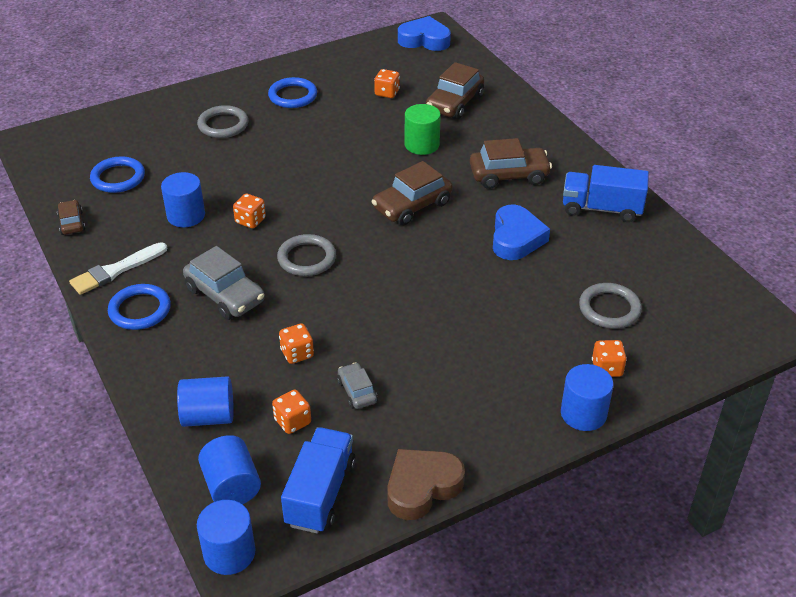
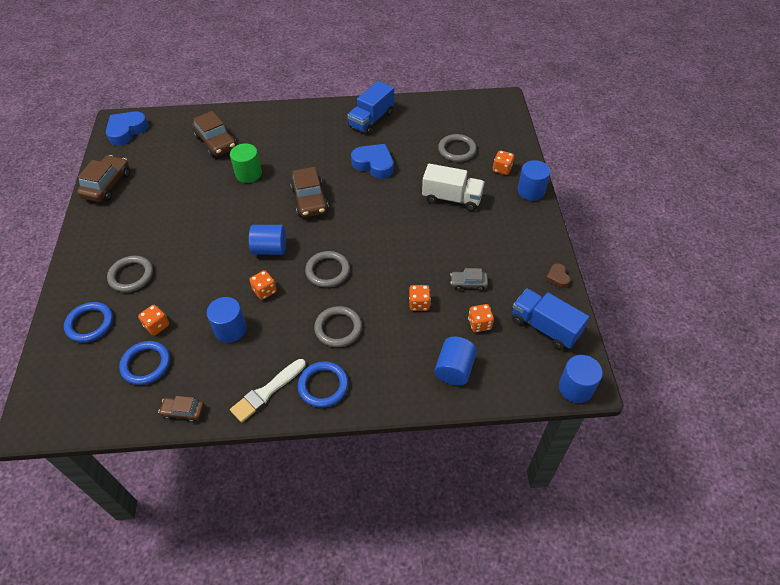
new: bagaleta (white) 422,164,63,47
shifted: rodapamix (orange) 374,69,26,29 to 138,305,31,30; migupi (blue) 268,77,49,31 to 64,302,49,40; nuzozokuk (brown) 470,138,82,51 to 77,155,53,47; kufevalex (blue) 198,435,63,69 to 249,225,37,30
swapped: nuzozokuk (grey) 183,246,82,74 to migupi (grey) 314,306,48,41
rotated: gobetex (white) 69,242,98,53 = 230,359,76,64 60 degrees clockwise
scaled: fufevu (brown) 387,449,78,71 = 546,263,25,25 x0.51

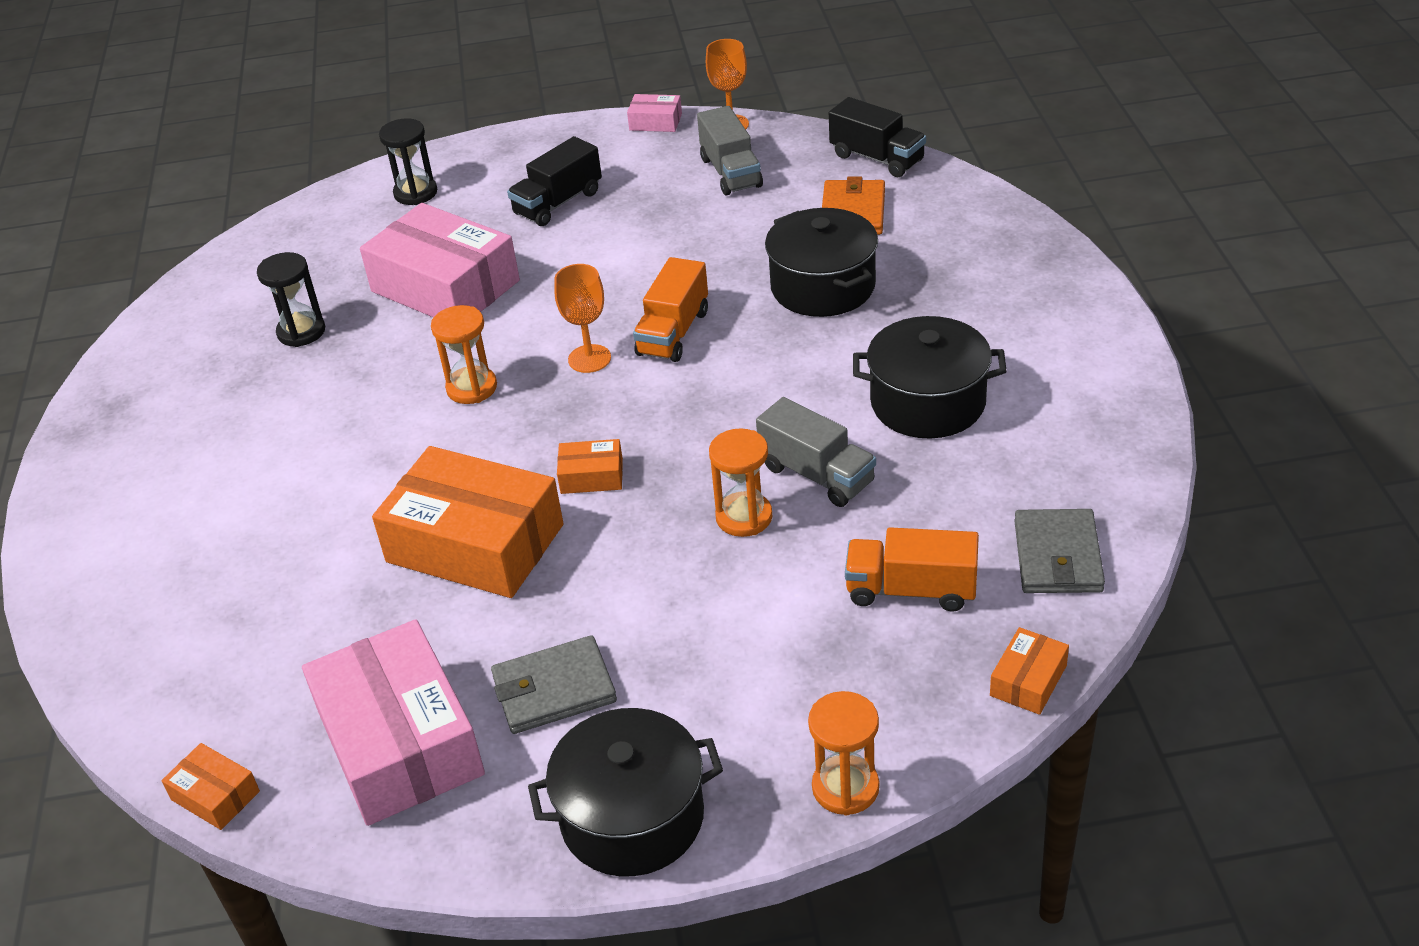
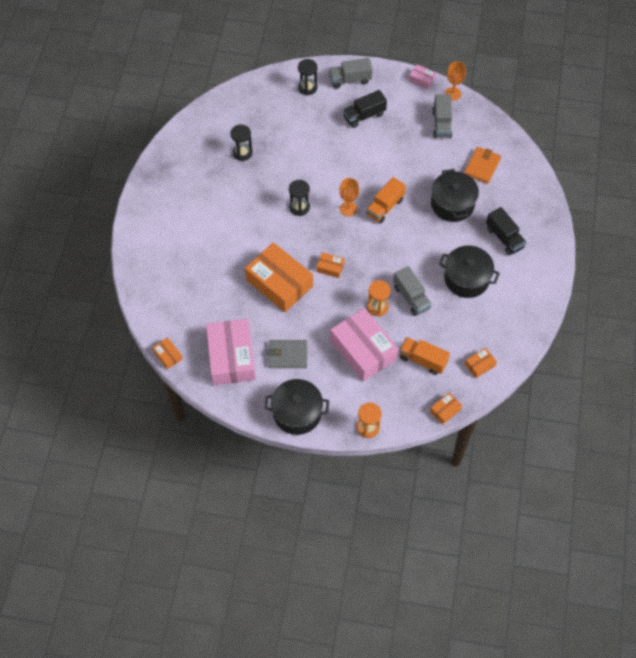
new: bagaleta (grey) 329,58,43,31
shifted: bagaleta (black) 829,97,97,80 to 486,207,41,48; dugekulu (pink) 360,203,160,115 to 330,308,68,74
swapped: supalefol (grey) 1014,509,91,84 to dugekulu (orange) 465,348,32,30
repainted: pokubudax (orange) 431,305,66,99 to pokubudax (black) 289,180,21,36

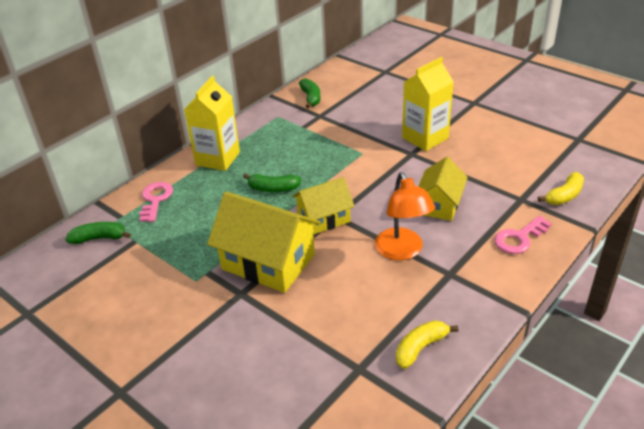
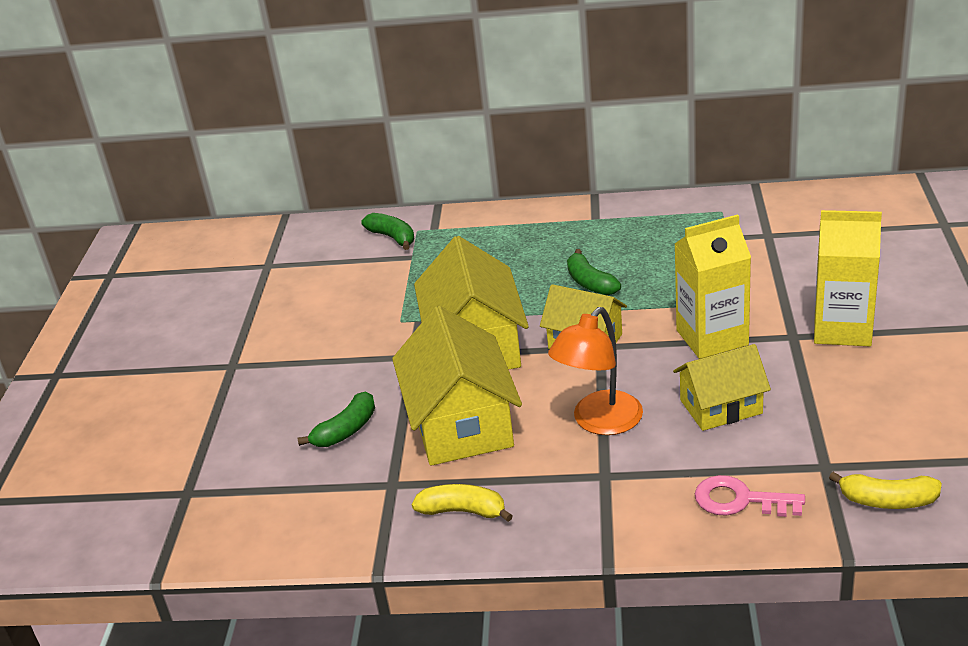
gone: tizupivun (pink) 139,182,34,40
new: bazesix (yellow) 392,306,130,160
shifted: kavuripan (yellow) 184,76,56,95 to 675,215,76,144; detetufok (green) 299,78,21,30 to 298,392,77,55

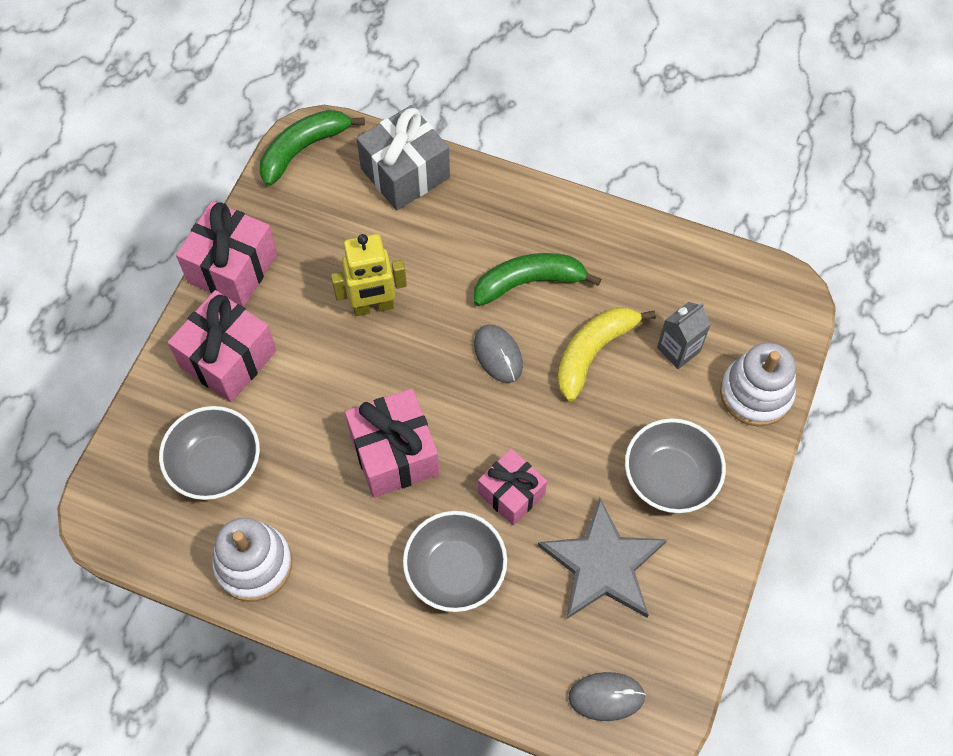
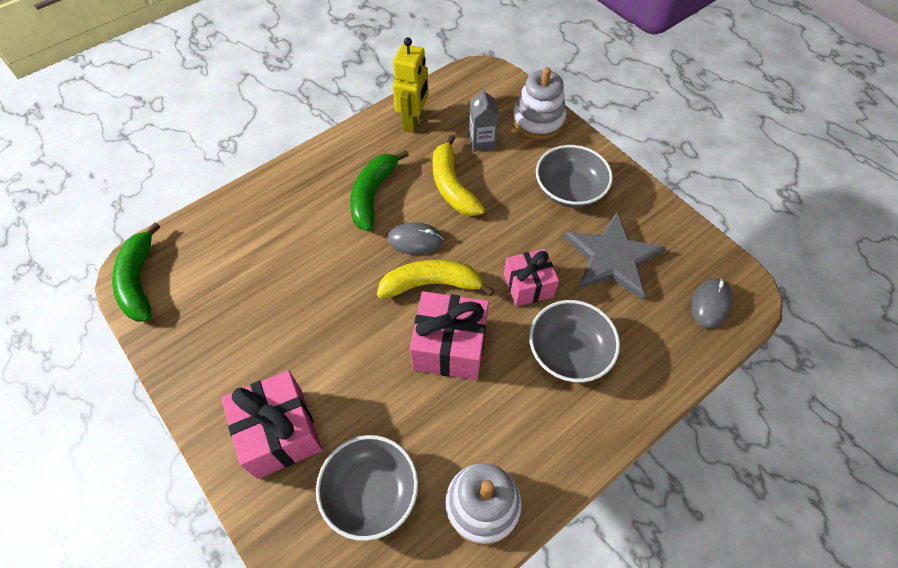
gone: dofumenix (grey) 356,105,94,106; dofumenix (pink) 176,201,101,106
new: detetufok (yellow) 377,260,117,39
shifted: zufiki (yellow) 331,234,76,82 to 393,37,36,96

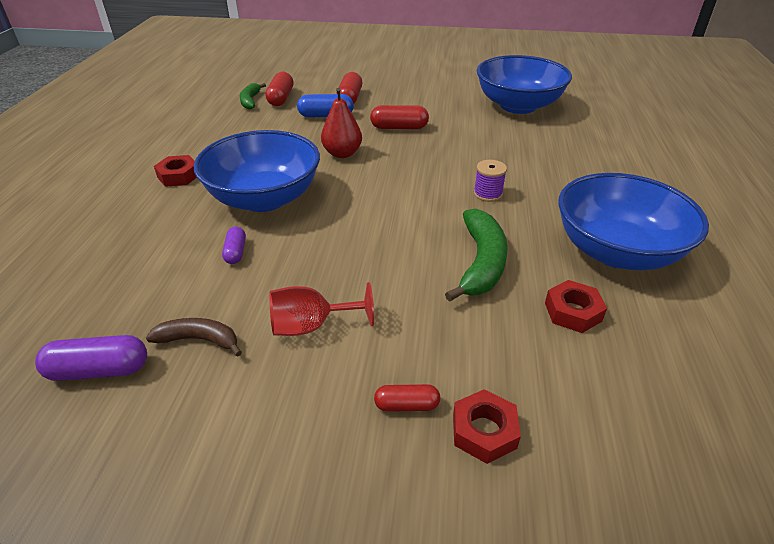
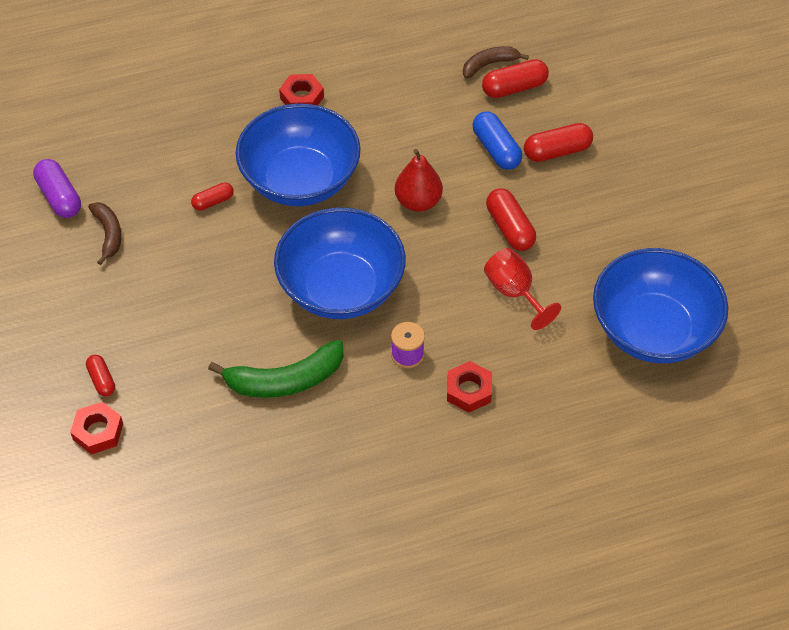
shifted: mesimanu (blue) 558,173,151,97 to 274,208,132,111; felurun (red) 545,280,62,53 to 447,361,45,52; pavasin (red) 269,282,105,54 to 484,248,77,82
repainted: detetufok (green) 240,83,26,27 to detetufok (brown) 463,46,66,33; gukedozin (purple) 222,227,24,37 to gukedozin (red) 191,182,43,29

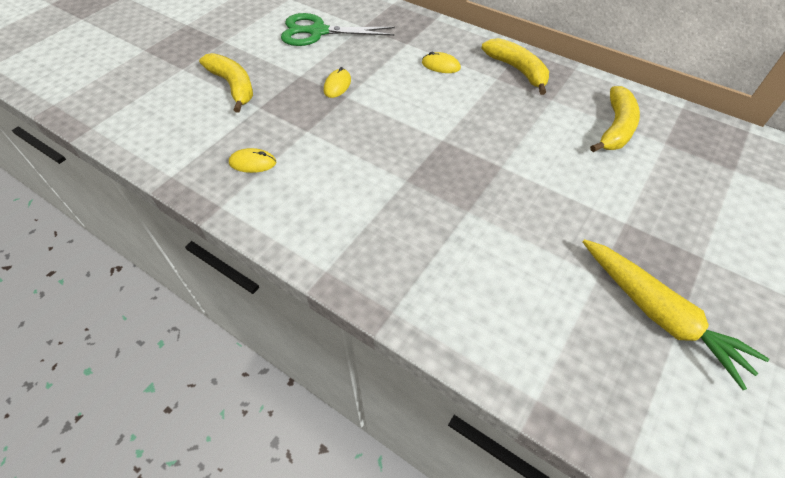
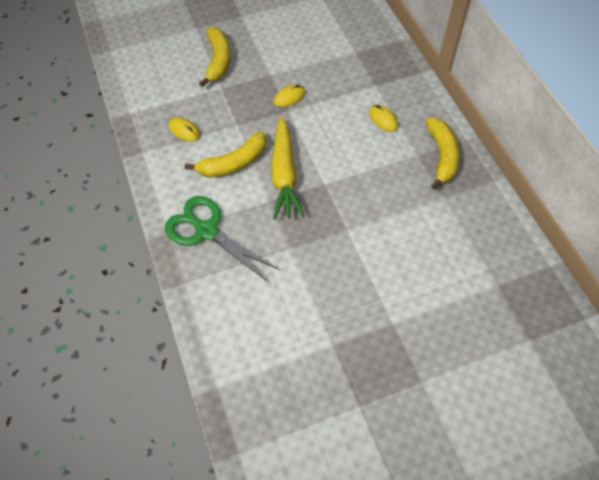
shifted: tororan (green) 281,13,114,33 to 165,196,113,86; detetufok (yellow) 590,86,50,66 to 185,131,81,47; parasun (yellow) 583,239,186,151 to 271,117,34,102

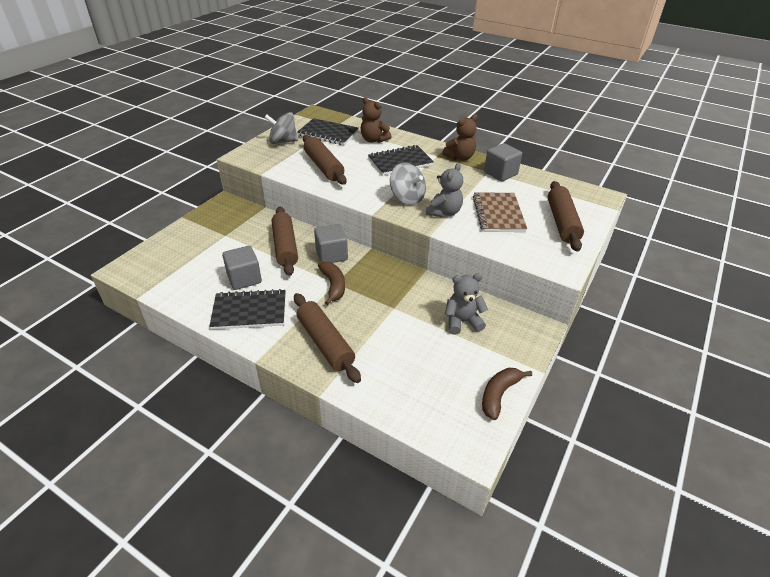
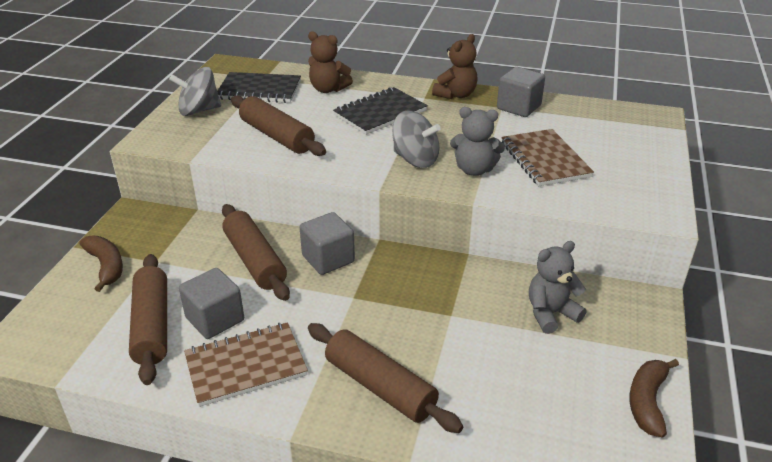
shifted: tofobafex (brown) 548,181,36,71 to 129,254,38,131; detetufok (brown) 318,261,27,44 to 79,235,44,57
repainted: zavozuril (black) 209,289,77,41 to zavozuril (brown) 184,322,124,85
rotated: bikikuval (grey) 426,163,37,54 = 450,107,55,69 90 degrees clockwise

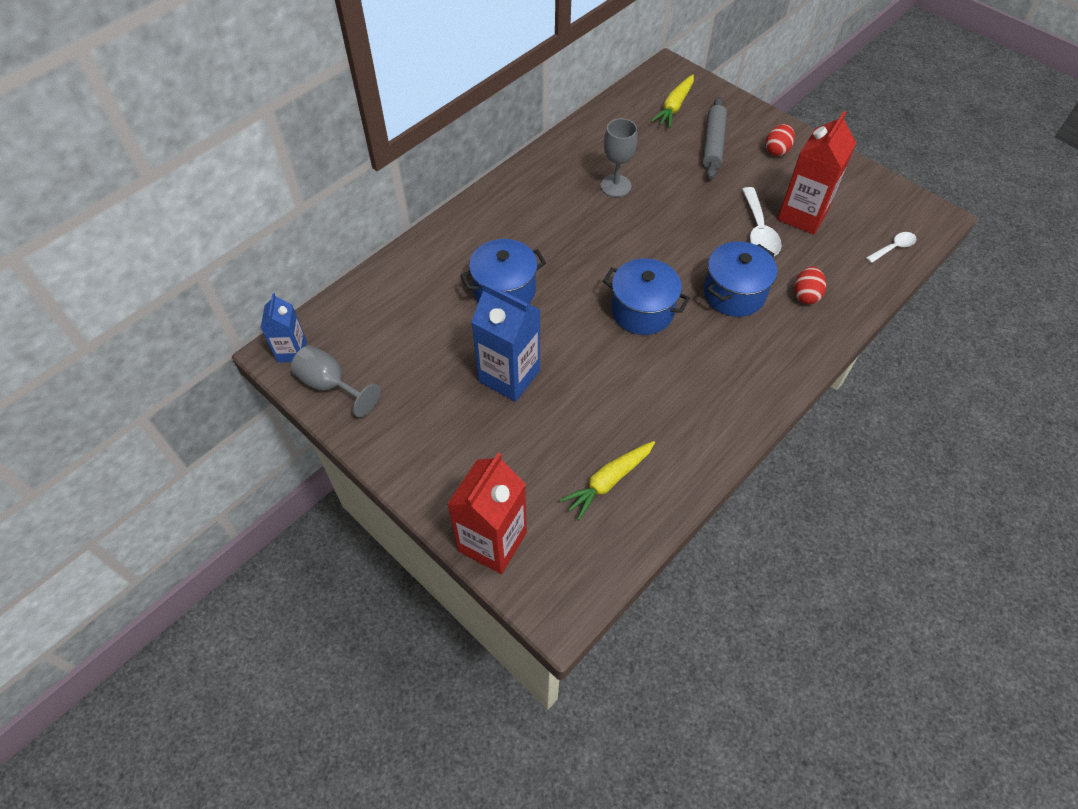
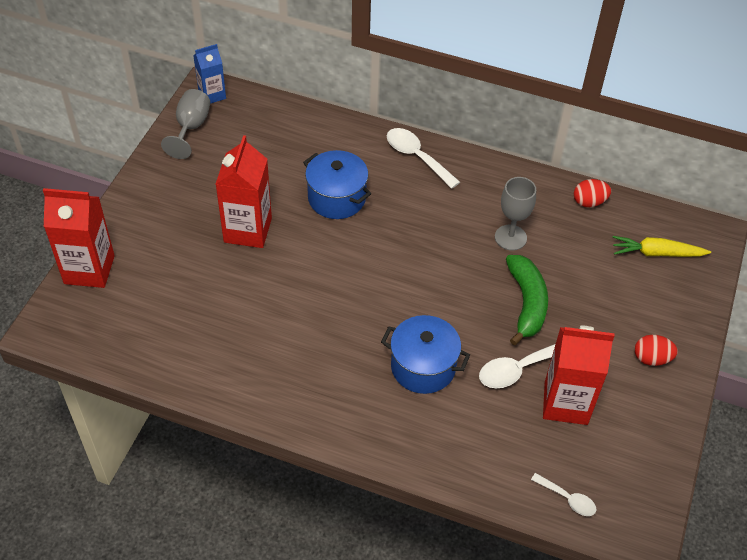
gone: tofobafex (grey) 703,97,24,83; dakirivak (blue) 603,258,87,77; parasun (yellow) 559,441,96,79
new: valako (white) 387,128,73,61; detetufok (green) 506,255,42,90
shifted: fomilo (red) 794,266,32,38 to 574,179,37,28
repainted: kavuripan (blue) 471,282,69,120 to kavuripan (red) 216,135,56,113

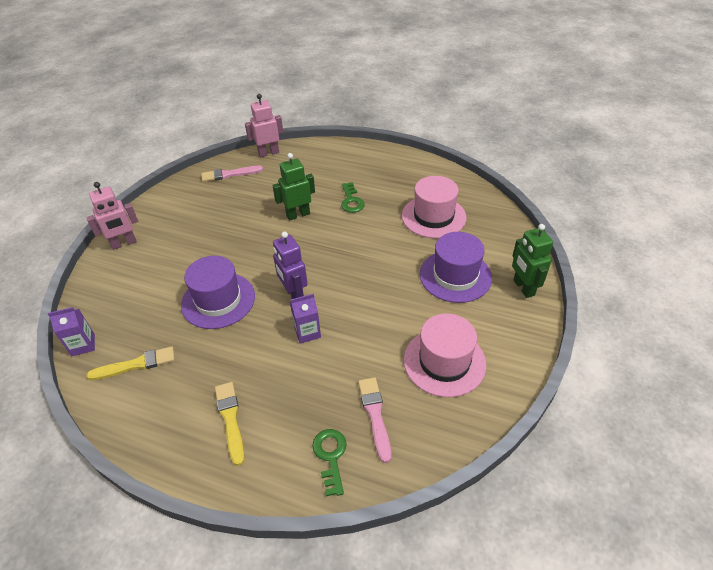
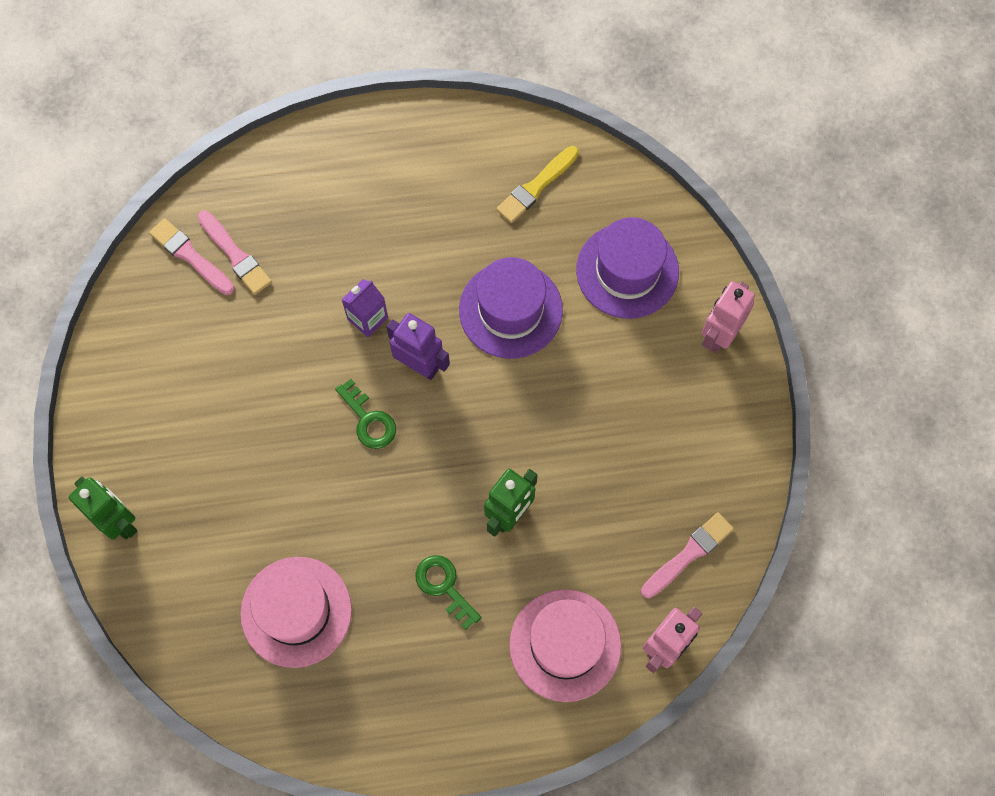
gone: kavuripan (purple) 48,307,47,49; gobetex (yellow) 215,382,30,84
new: gobetex (pink) 149,218,86,77
shifted: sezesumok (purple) 420,232,72,71 to 576,217,103,102; sezesumok (pink) 404,313,82,84 to 509,589,112,113; tizupivun (green) 312,429,35,67 to 335,379,61,70

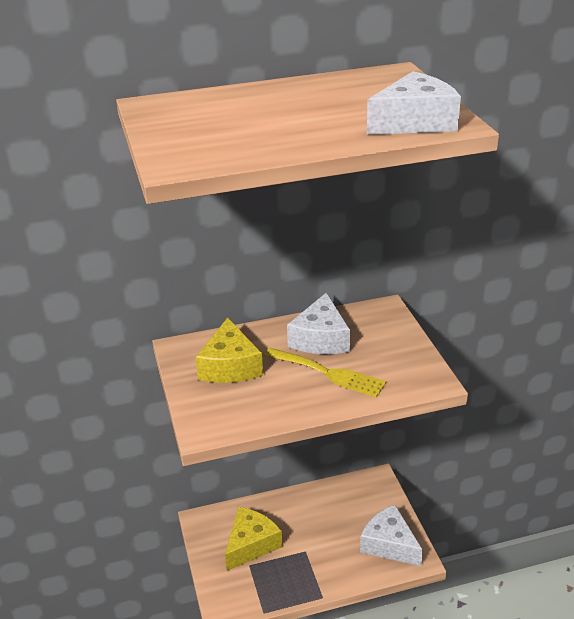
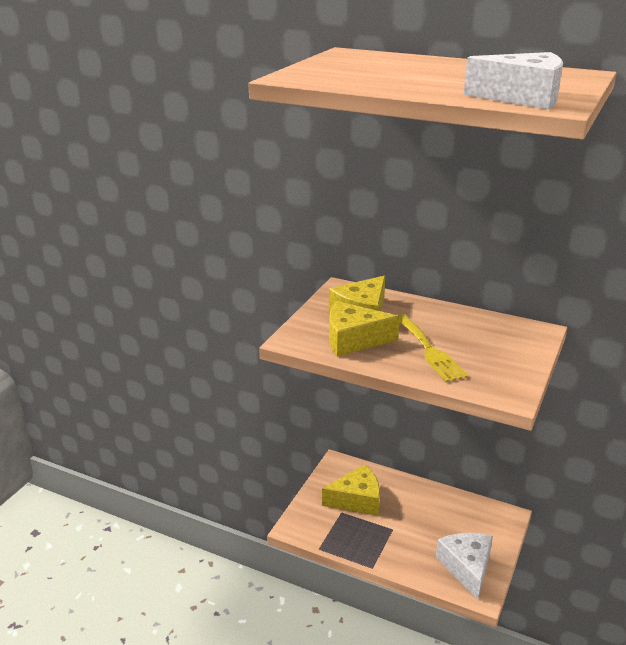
gone: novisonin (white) 287,292,63,62
new: novisonin (yellow) 329,301,71,56

